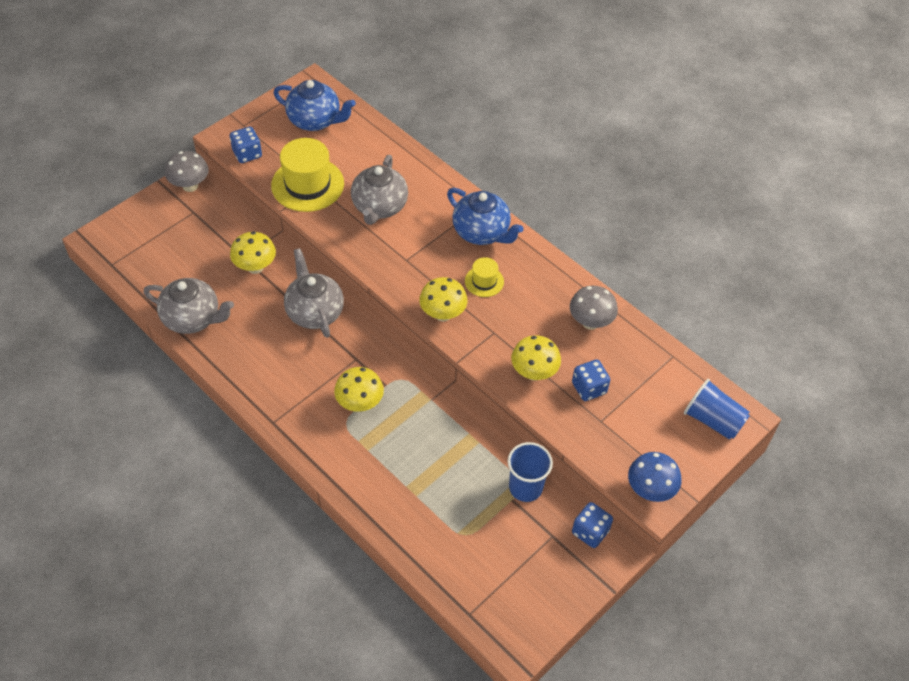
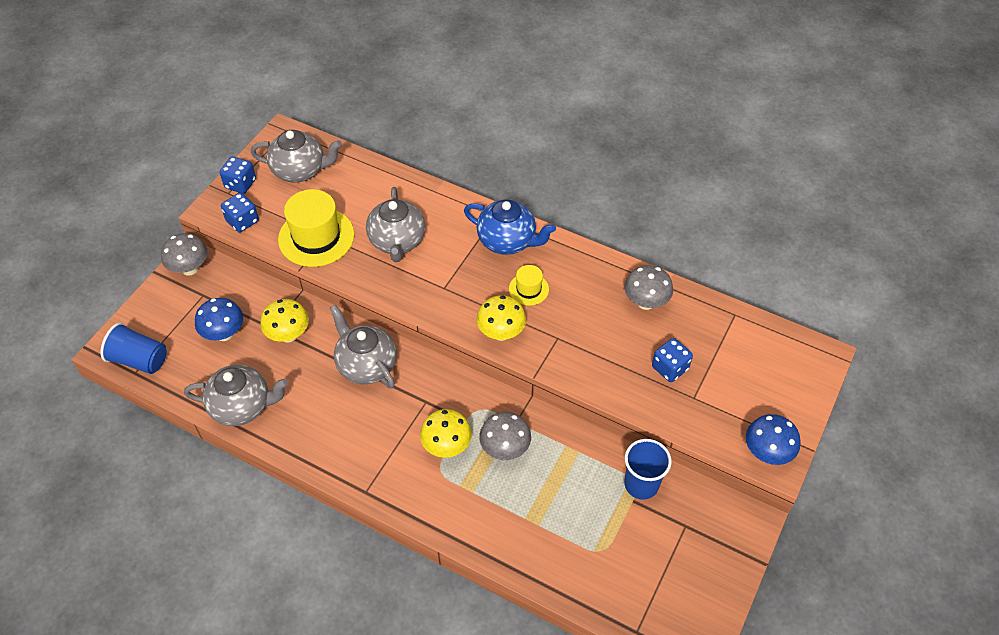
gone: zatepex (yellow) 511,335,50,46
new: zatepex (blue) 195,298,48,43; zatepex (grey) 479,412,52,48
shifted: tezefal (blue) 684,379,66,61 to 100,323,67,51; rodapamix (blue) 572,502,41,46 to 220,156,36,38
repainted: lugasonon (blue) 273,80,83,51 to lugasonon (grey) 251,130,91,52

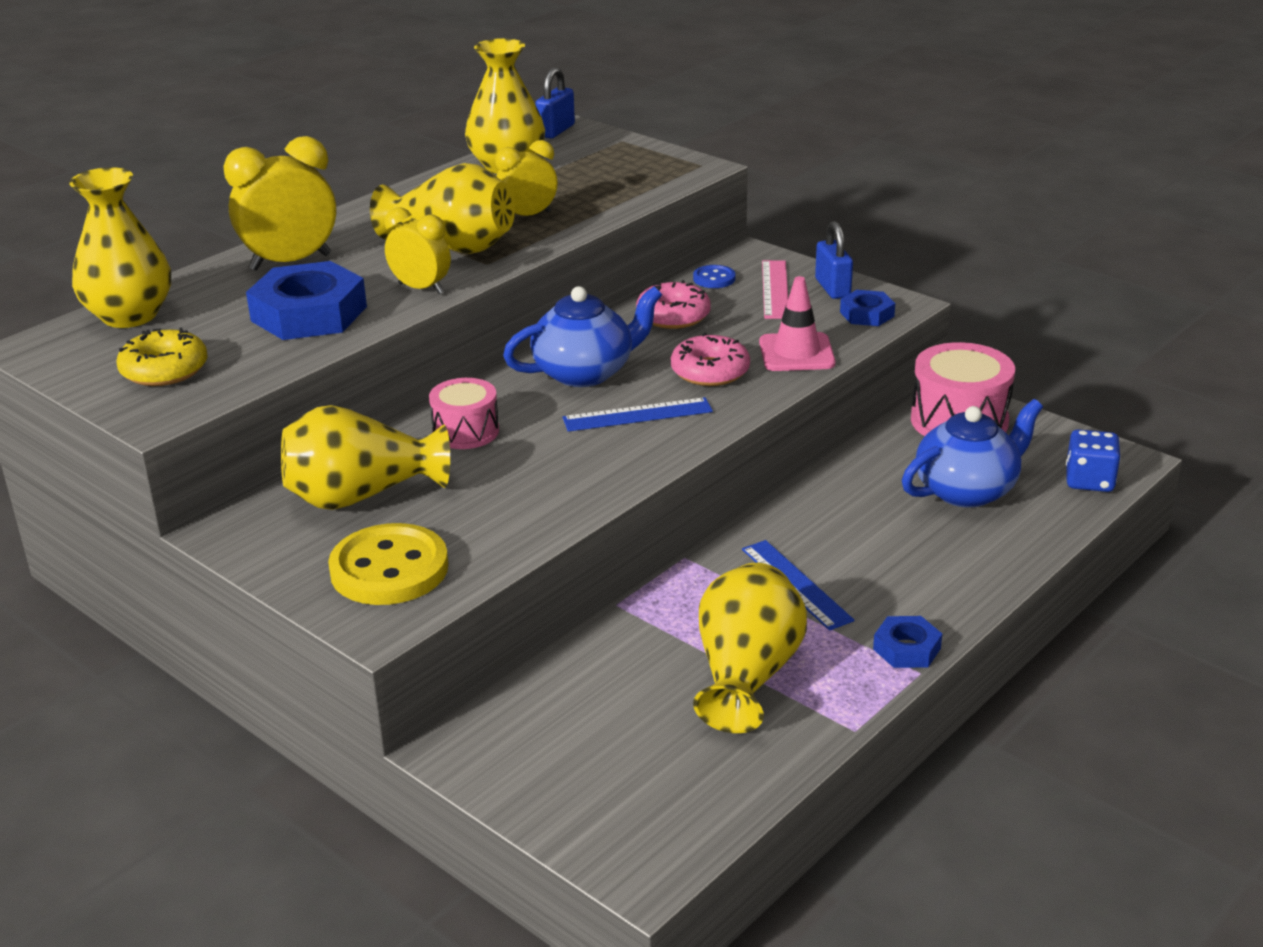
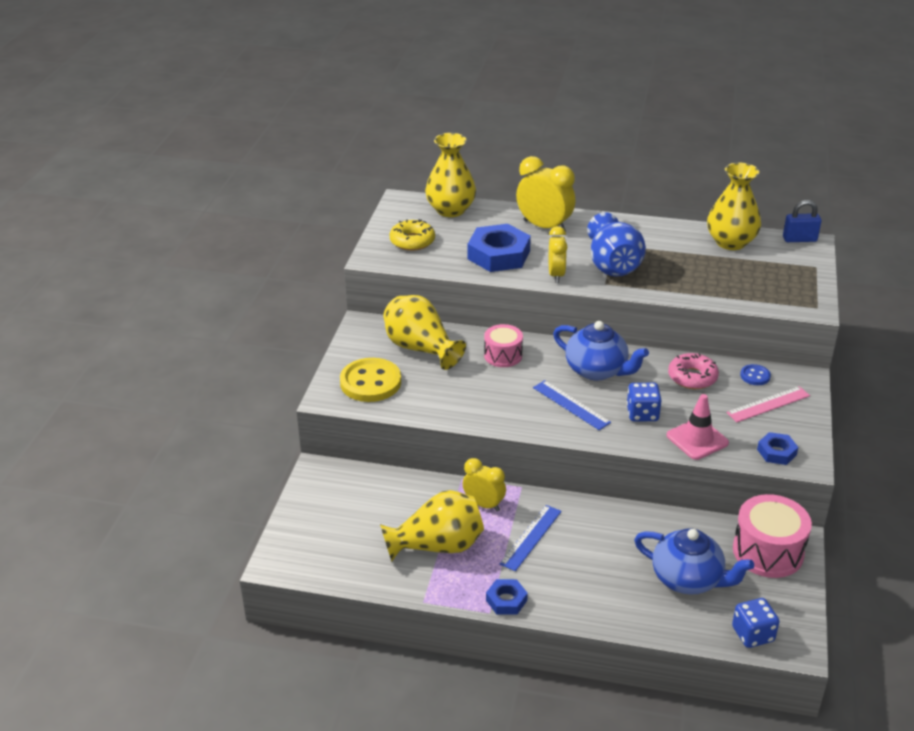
gone: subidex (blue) 815,221,38,78
shifted: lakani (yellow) 495,140,62,76 to 463,458,43,53
swapped: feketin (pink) 671,332,79,54 to rodapamix (blue) 627,383,35,38
repainted: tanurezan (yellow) 370,163,145,91 to tanurezan (blue) 587,212,59,65

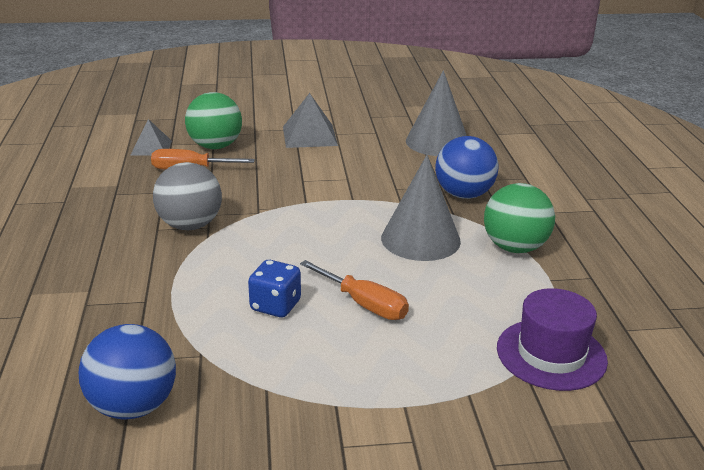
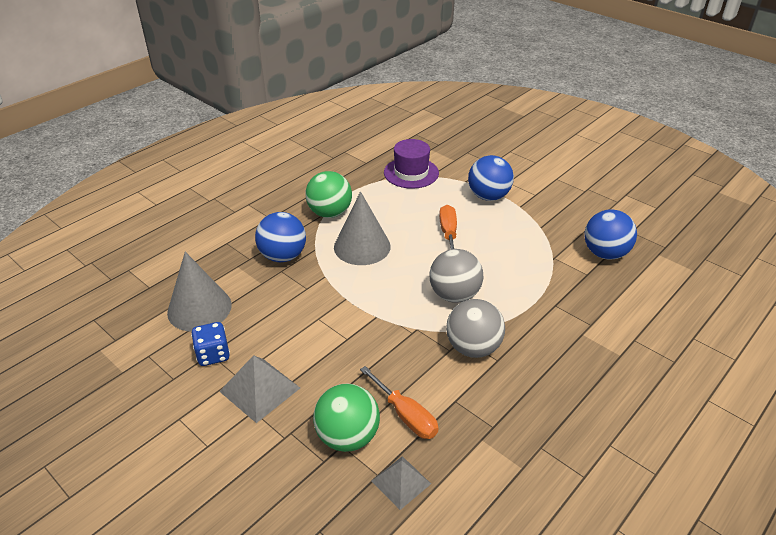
new: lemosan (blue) 468,155,46,46; lemosan (grey) 429,249,54,54
shifted: rodapamix (blue) 248,260,53,57 to 191,322,39,44

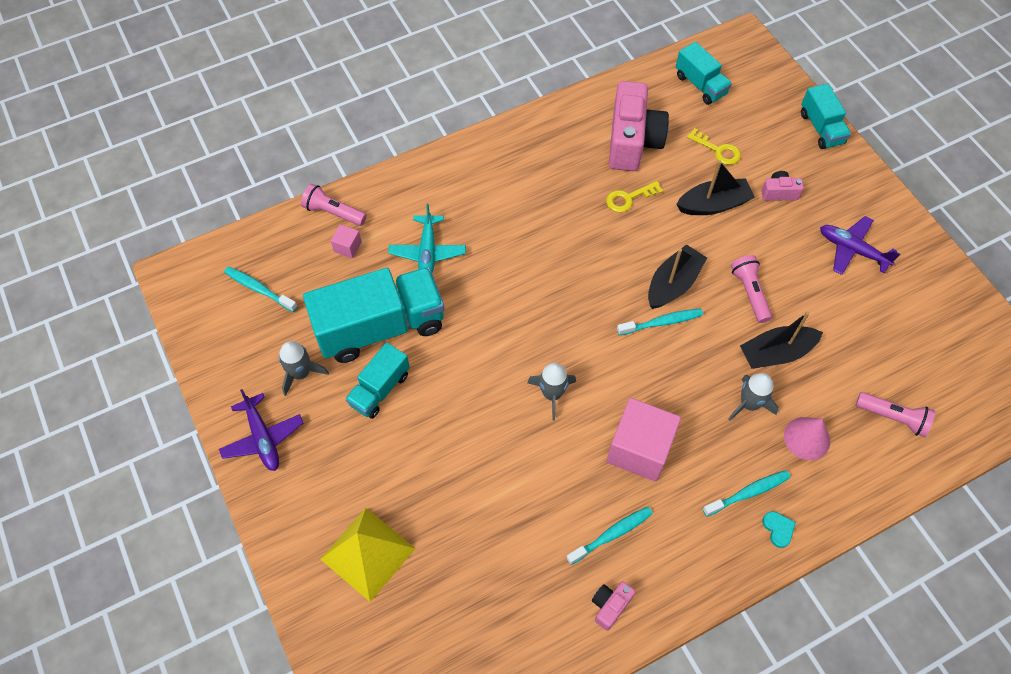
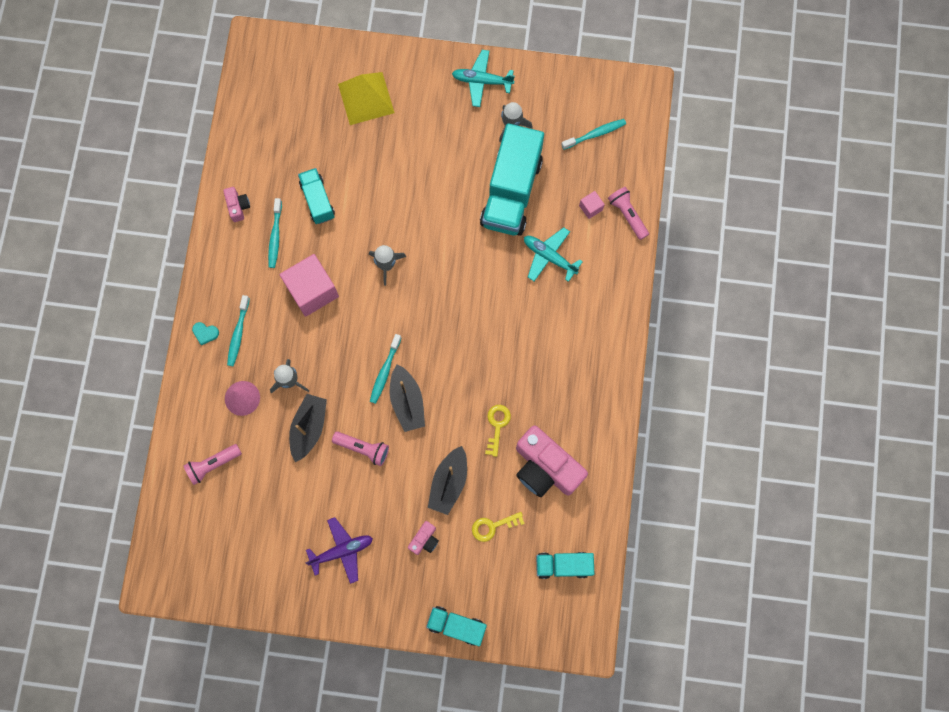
shifted: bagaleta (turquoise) 345,342,65,77 to 298,168,37,56
repainted: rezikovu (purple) 219,389,85,82 to rezikovu (turquoise) 452,50,63,57
rotated: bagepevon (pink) 301,184,66,42 = 608,187,41,53 90 degrees counterclockwise

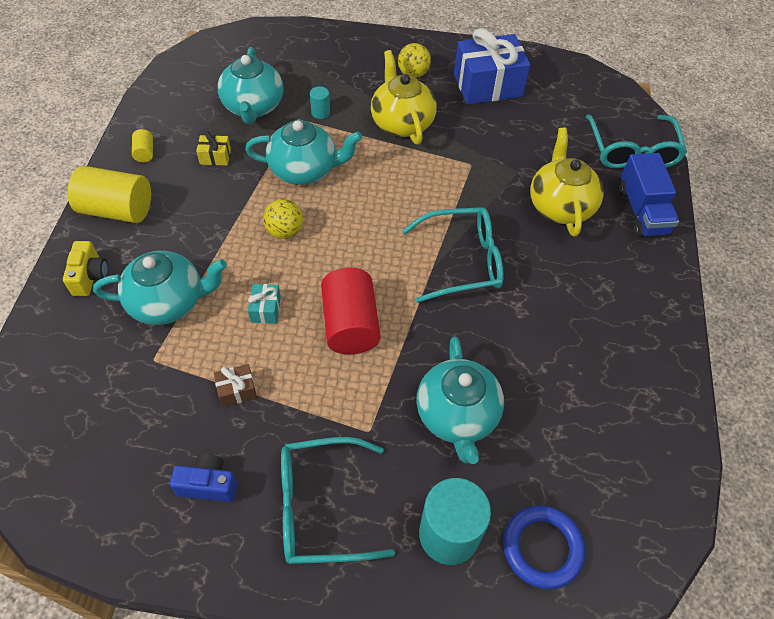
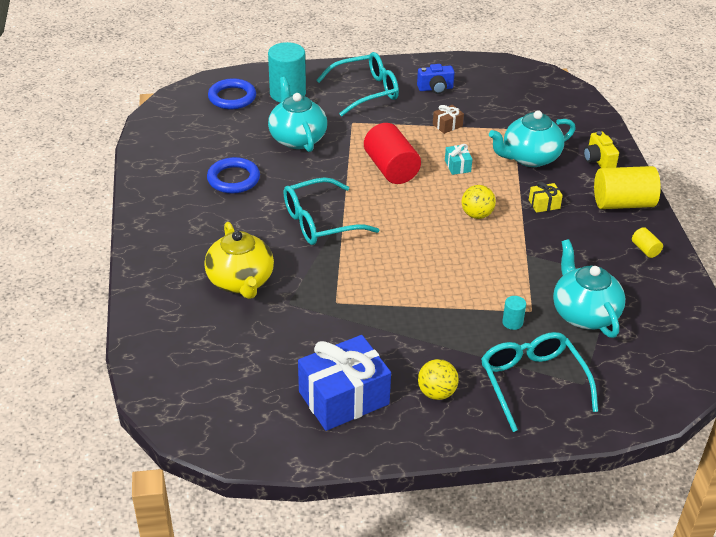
gone: lugasonon (yellow) 371,50,66,95; lugasonon (turquoise) 245,120,117,65; bagaleta (blue) 619,153,60,84
new: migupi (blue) 207,157,53,36
shifted: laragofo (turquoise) 586,115,101,53 to 481,332,117,100; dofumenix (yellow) 196,131,35,35 to 529,181,34,32

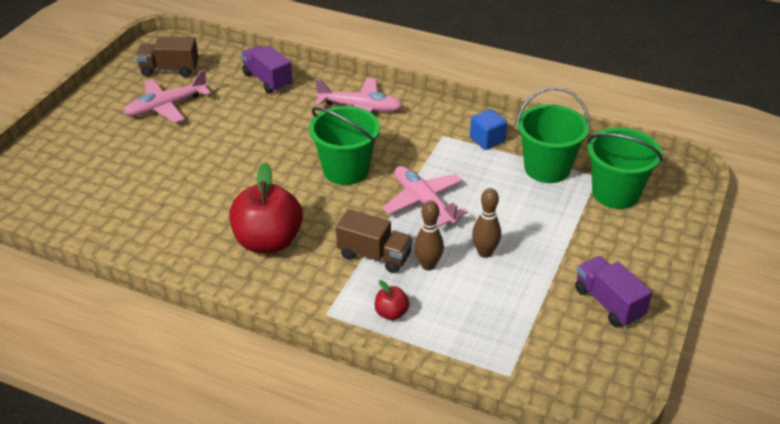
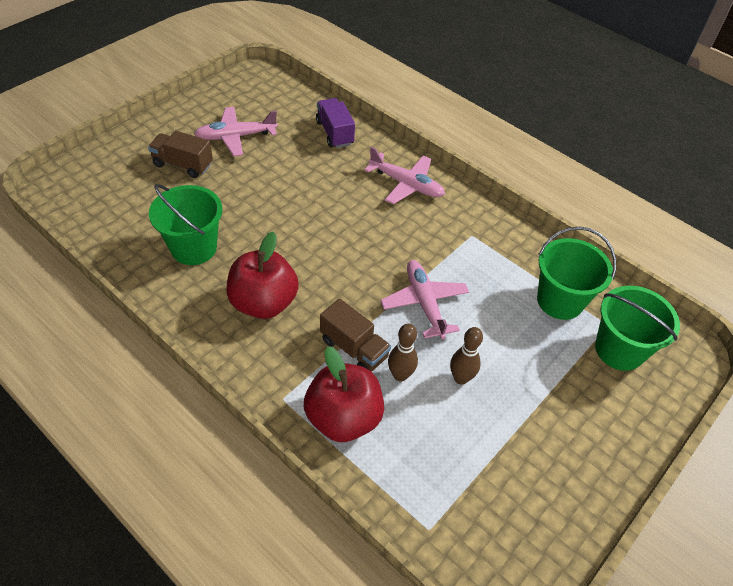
gone: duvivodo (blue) 470,109,37,41; bagaleta (purple) 575,256,77,71
shifted: bagaleta (brown) 136,37,62,40 to 148,131,65,47; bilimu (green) 309,106,71,79 to 149,184,73,81
scaled: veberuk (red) 375,280,34,40 = 304,346,80,96 x2.23

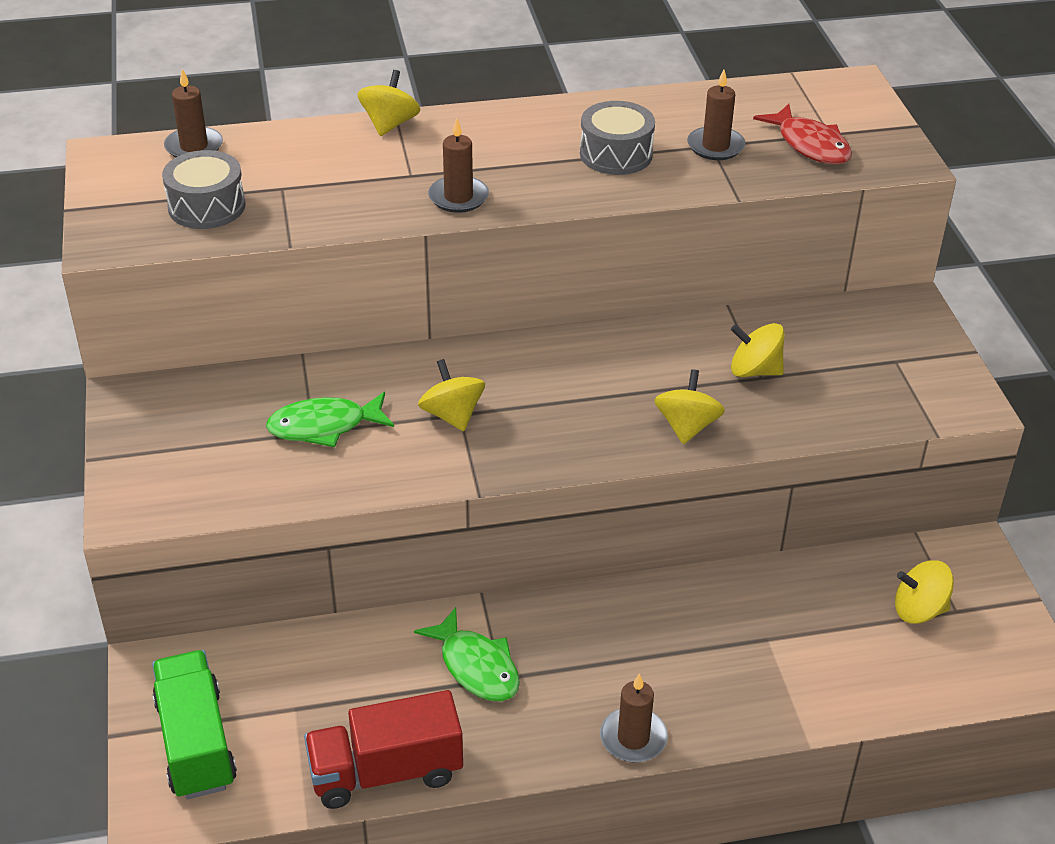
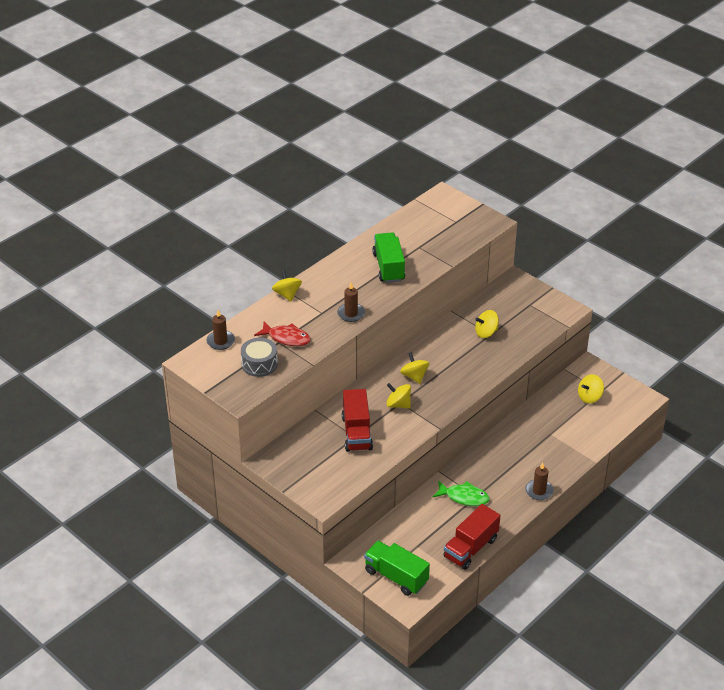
gone: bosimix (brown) 687,69,58,91
shifted: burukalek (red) 753,104,99,61 to 254,321,57,25; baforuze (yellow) 654,369,71,75 to 400,352,29,32
swapped: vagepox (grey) 580,101,75,74 to bagaleta (green) 372,232,33,51; burukalek (green) 266,392,128,55 to bagaleta (red) 342,389,31,63

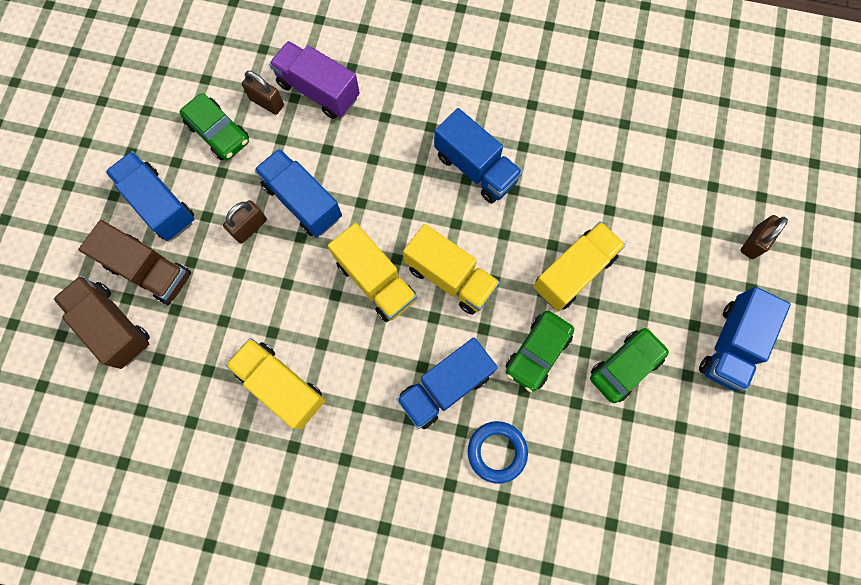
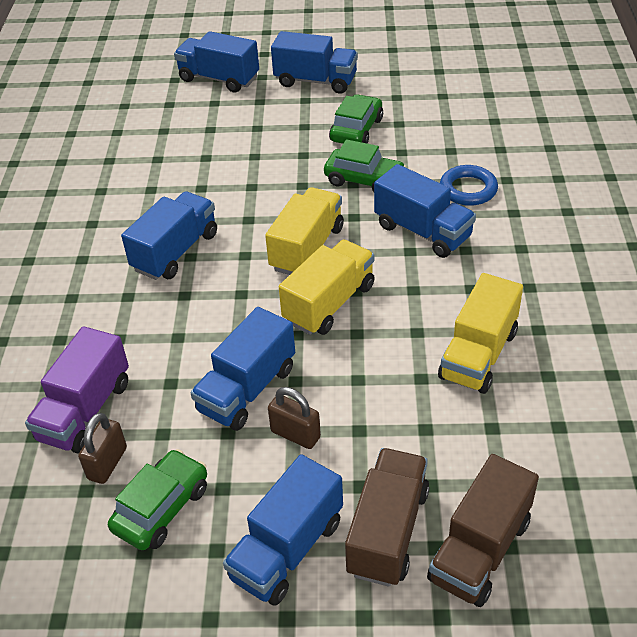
gone: bagaleta (yellow) 533,222,93,90
swapped: subidex (brown) 740,215,48,44 to bagaleta (blue) 174,31,85,62
rotated: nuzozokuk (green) 590,328,79,75 = 329,94,54,50 75 degrees clockwise

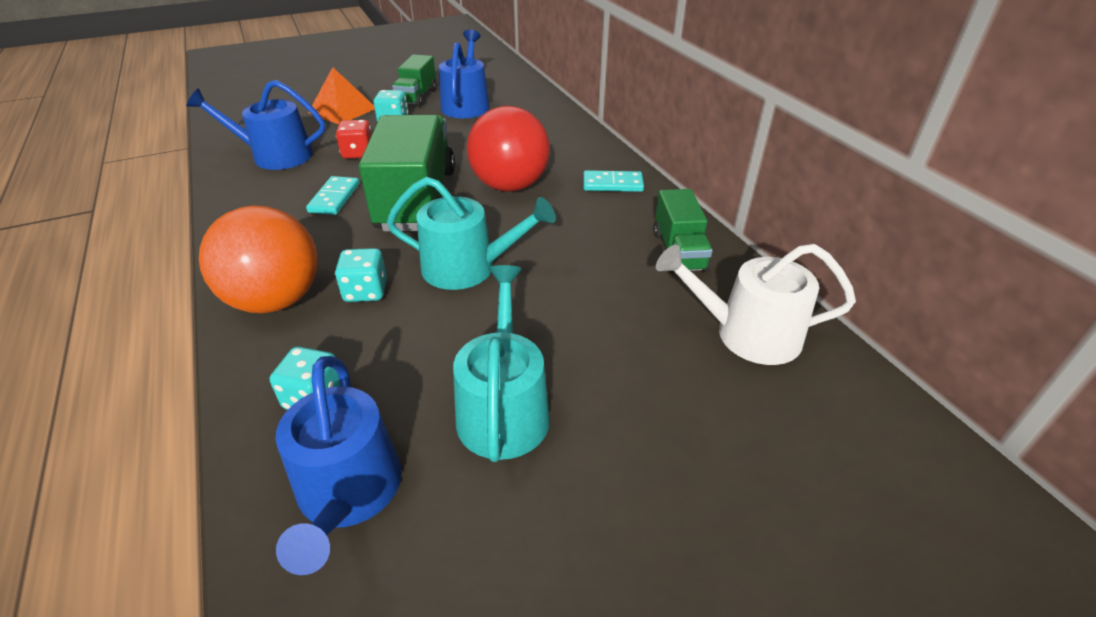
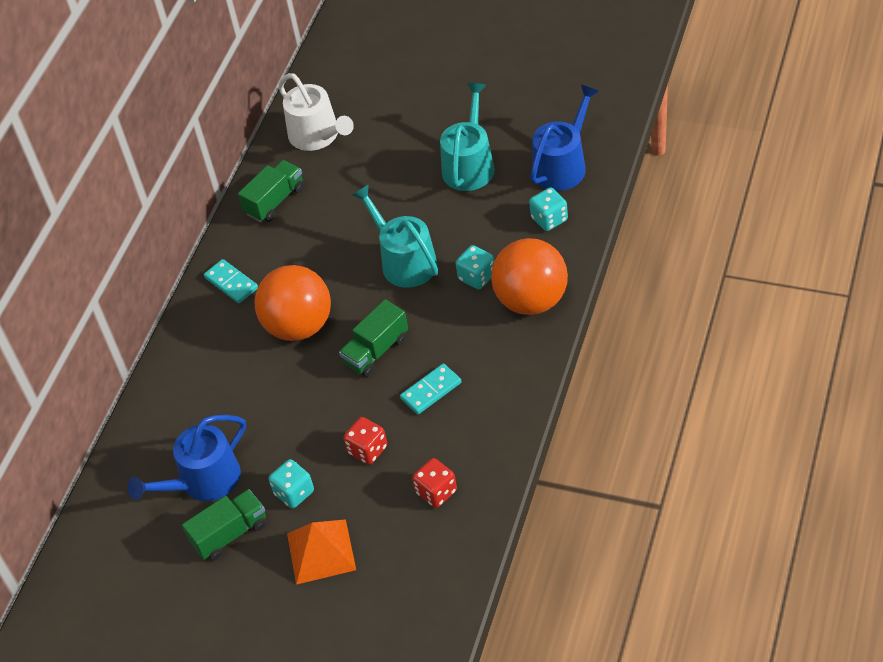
swapped: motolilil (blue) 187,80,138,90 to rodapamix (red) 412,458,45,50
repainted: lemosan (red) 467,106,83,86 to lemosan (orange) 255,265,76,76
rotated: motolilil (turquoise) 453,265,97,197 = 440,83,55,108 150 degrees clockwise
scaled: bagaleta (green) 359,115,96,116 = 339,299,69,78 x0.53

